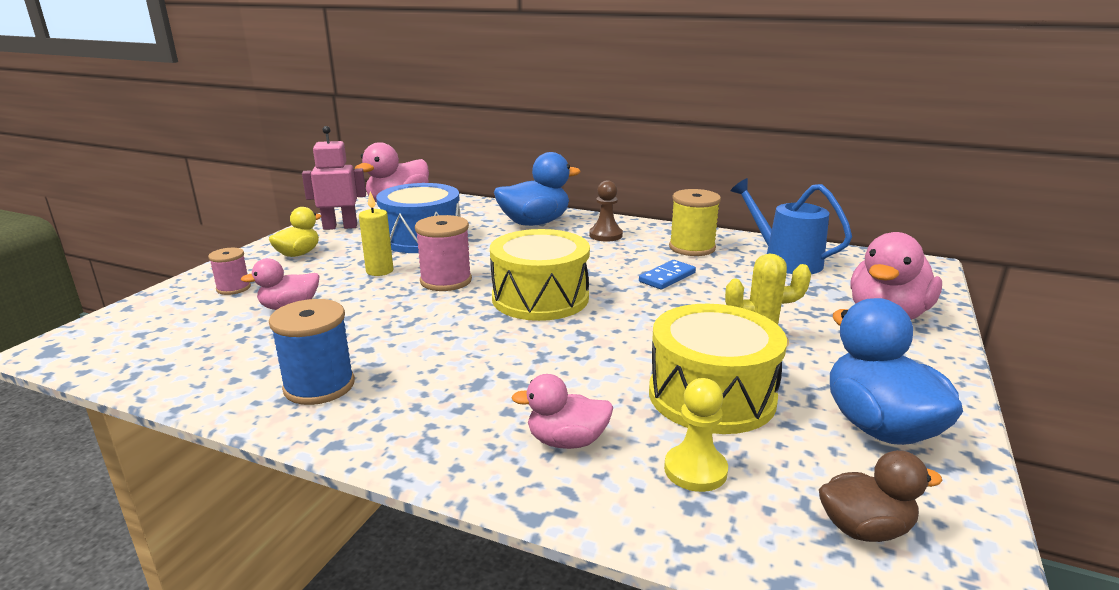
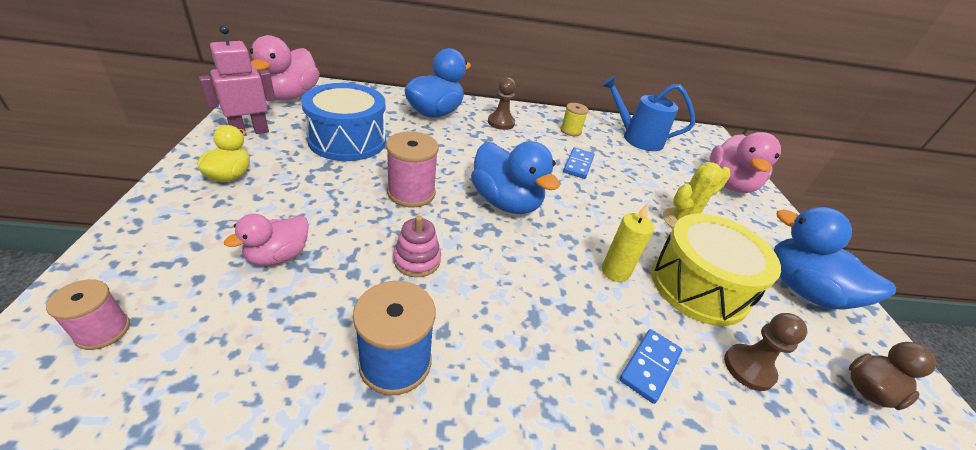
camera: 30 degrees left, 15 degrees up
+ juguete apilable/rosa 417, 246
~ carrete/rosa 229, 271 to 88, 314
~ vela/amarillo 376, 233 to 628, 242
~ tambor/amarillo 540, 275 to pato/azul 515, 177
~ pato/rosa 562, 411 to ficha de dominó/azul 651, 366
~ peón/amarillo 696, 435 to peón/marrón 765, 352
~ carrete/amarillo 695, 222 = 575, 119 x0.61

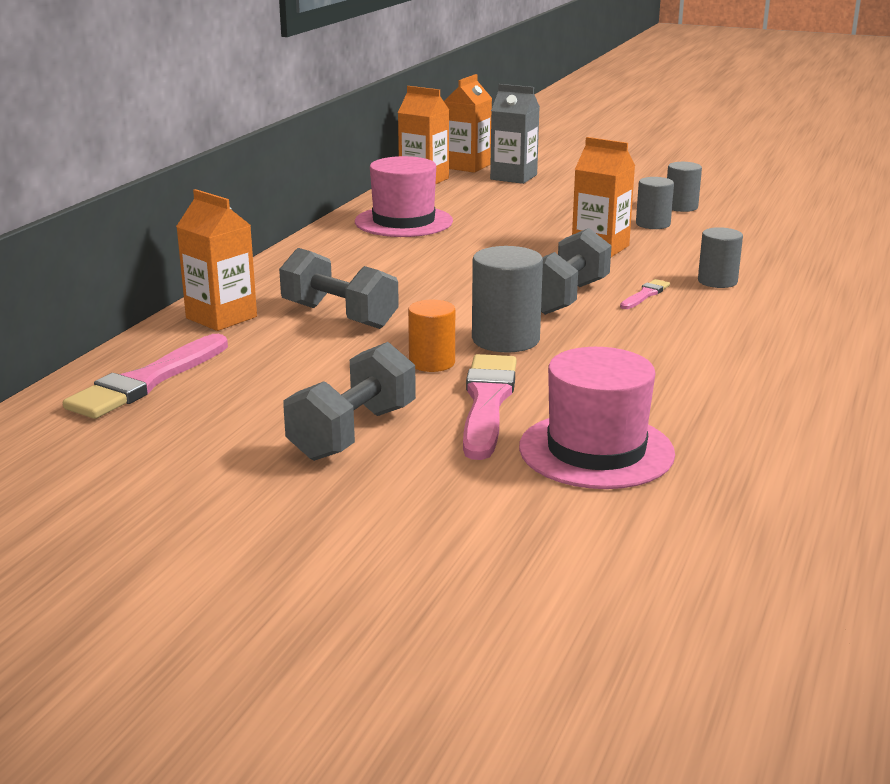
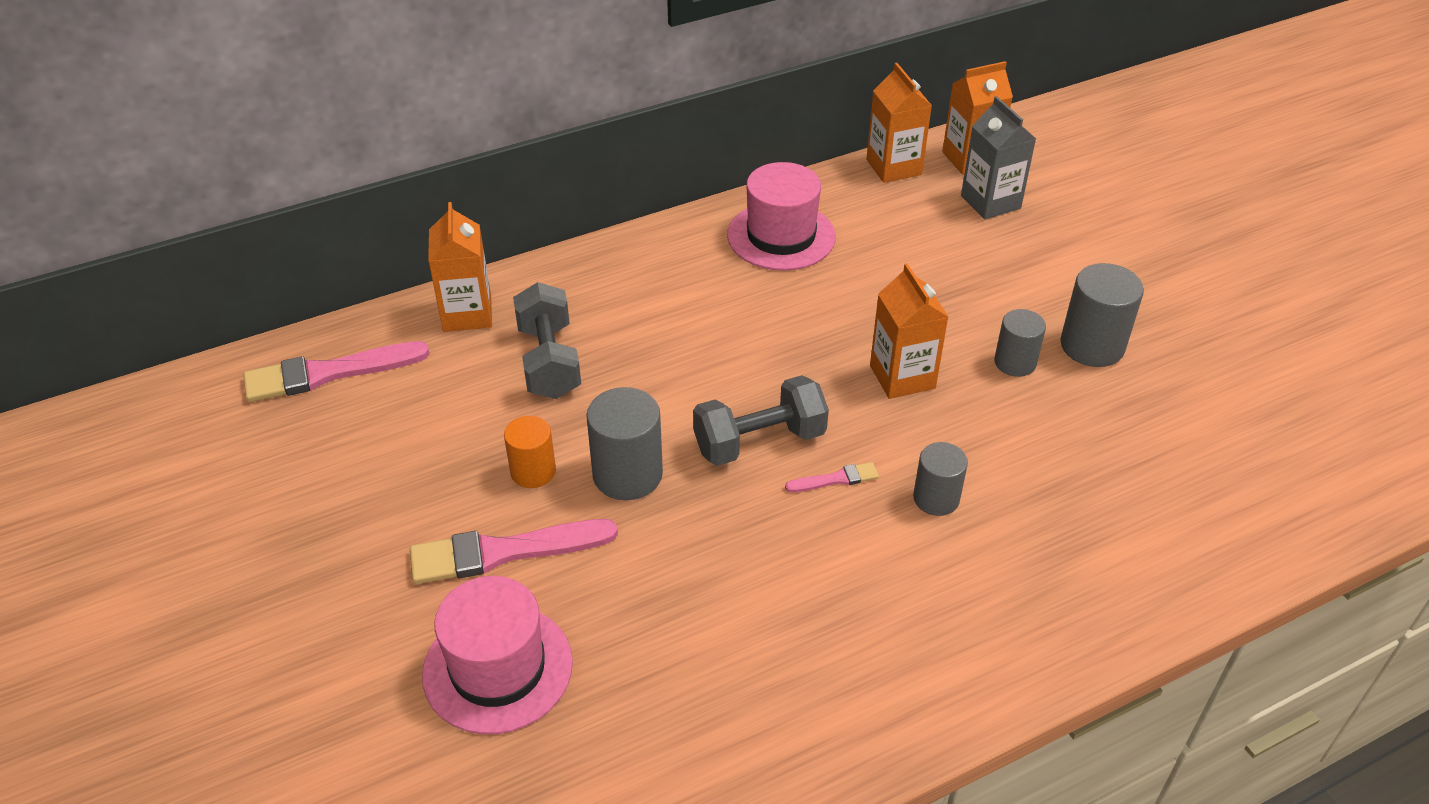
camera: 40 degrees right, 20 degrees up
- mancuerna/gris 350, 401
~ pincel/rosa 490, 407 = 514, 551 150 degrees counterclockwise
~ cilindro/gris 684, 187 = 1102, 315 x1.54

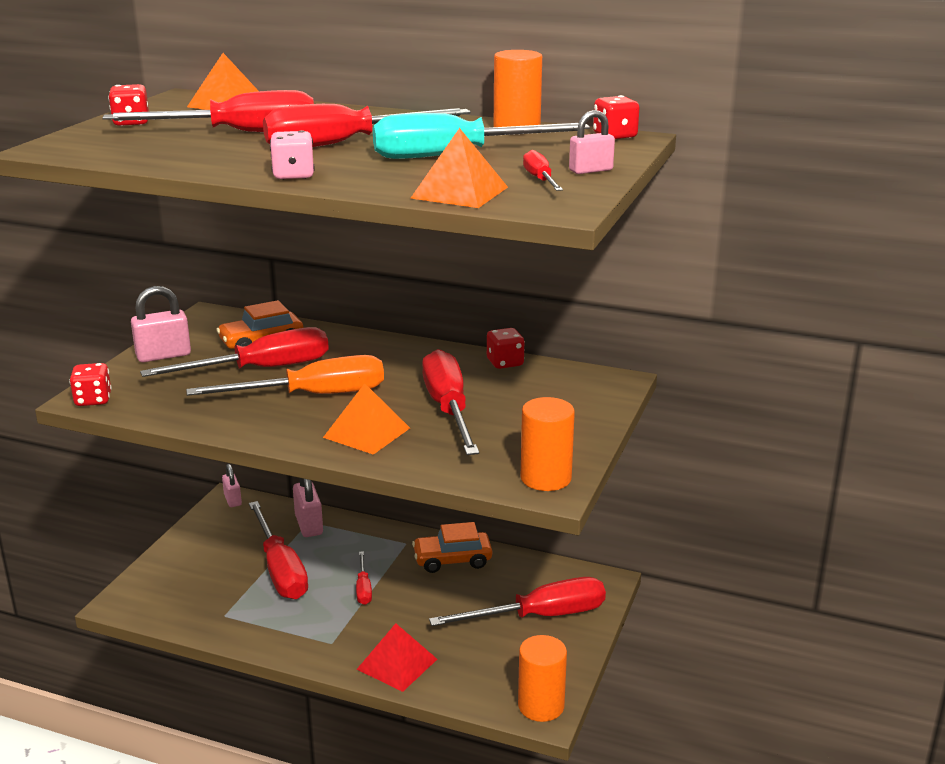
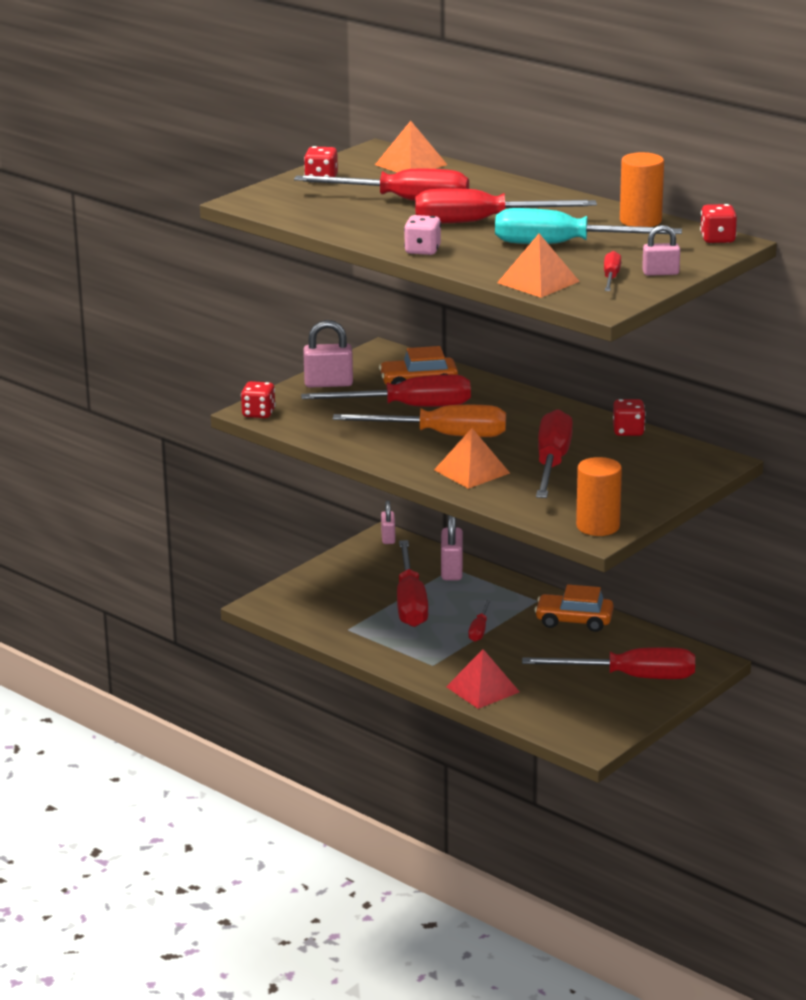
camera: 20 degrees right, 0 degrees up
- cilindro/naranja 542, 678

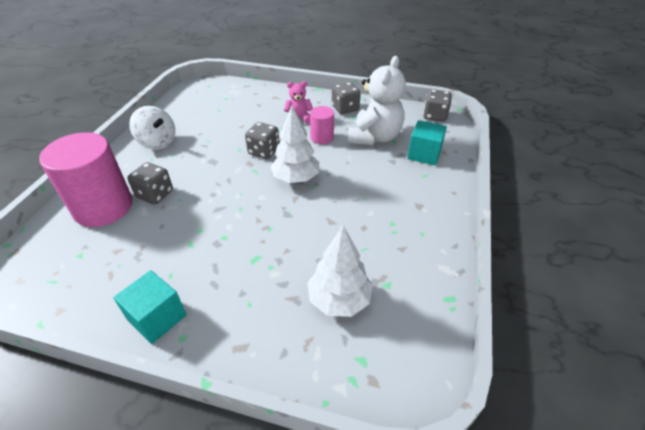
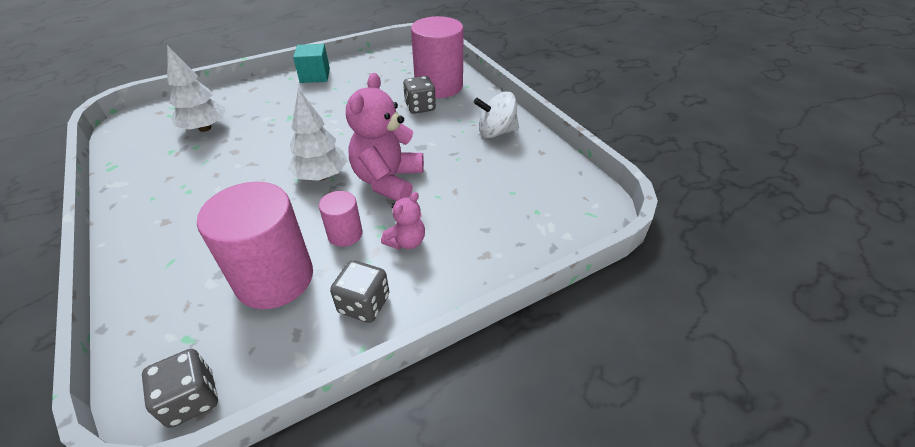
camera: 135 degrees right, 0 degrees up
- cubo/turquesa 427, 143
~ dado/gris 262, 140 to osito/rosa 385, 137
~ osito/blanco 377, 100 to cilindro/rosa 255, 245

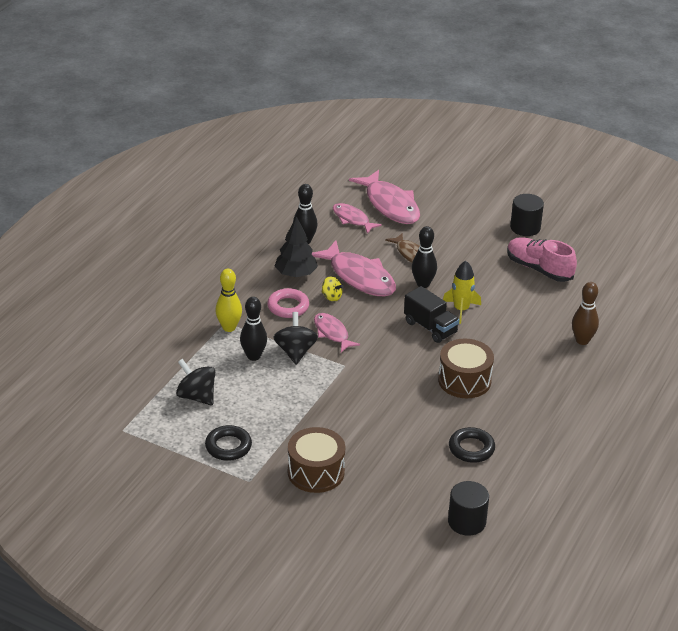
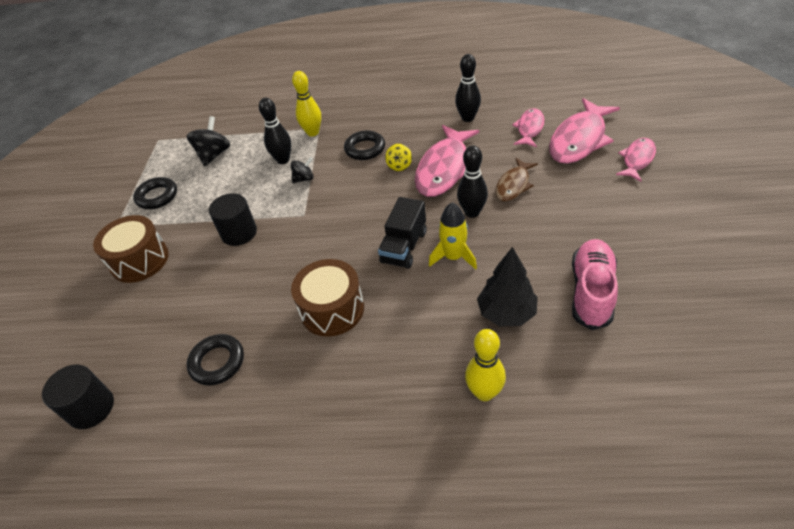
camera: 70 degrees right, 10 degrees up
~ árbol/negro 296, 247 to 507, 286
~ pez/rosa 337, 332 to 636, 160
~ cilindro/negro 527, 215 to 233, 219
~ anillo/rosa 288, 303 to anillo/negro 364, 145
~ bolo/marrón 585, 313 to bolo/amarillo 485, 365
~ peonza/negro 295, 338 = 302, 170 x0.60

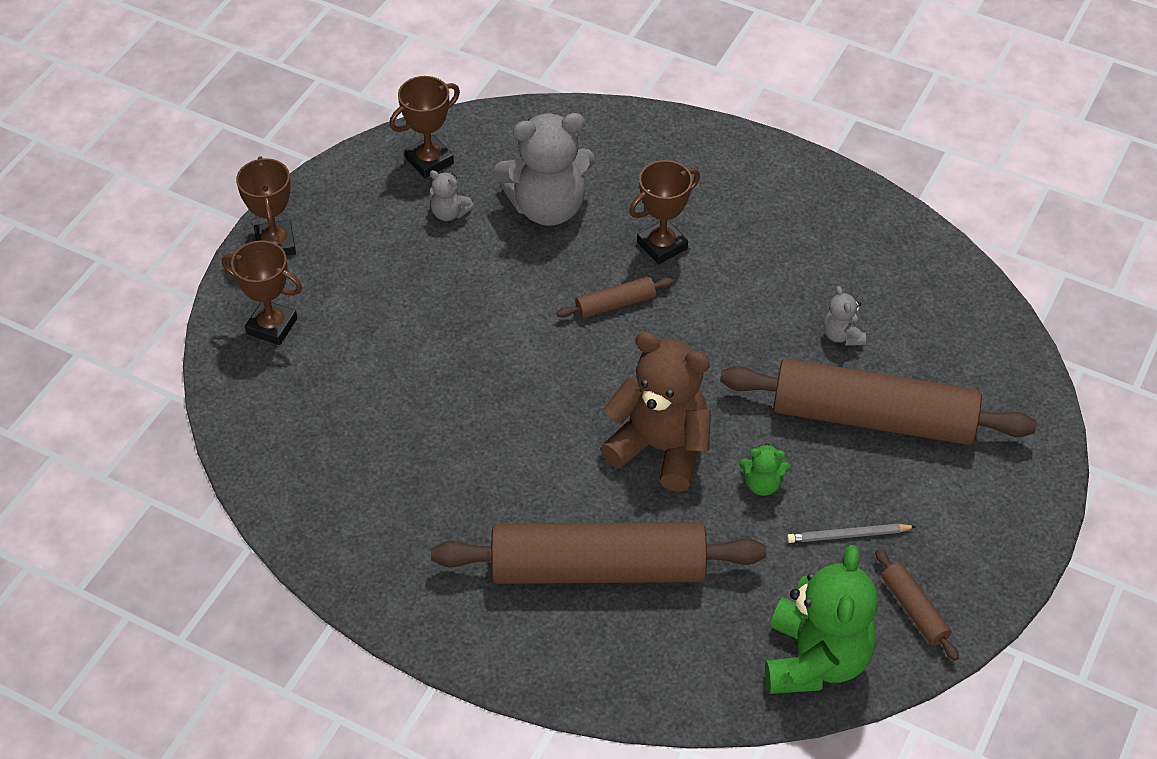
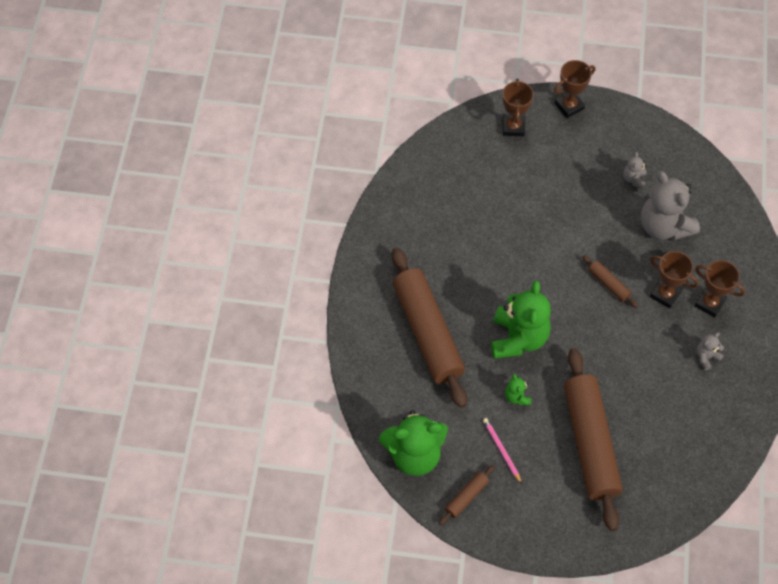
camera: 70 degrees right, 10 degrees up
~ trofeo/marrón 424, 127 to 720, 288
~ osito/gris 844, 316 to 710, 351
~ osito/marrón 655, 412 to osito/verde 521, 320
~ lápiz/gris 851, 533 to lápiz/rosa 502, 451

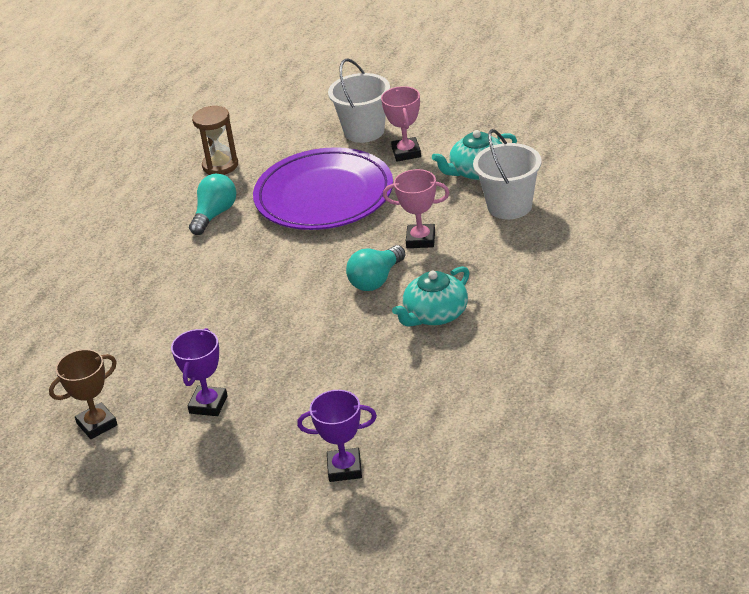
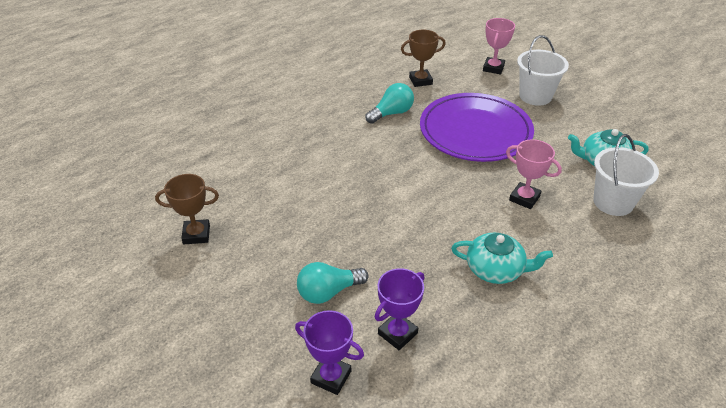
camera: 25 degrees right, 5 degrees up
~ trofeo/morado 199, 372 to 399, 309
~ bombilla/turquesa 376, 268 to 332, 283
~ trofeo/rosa 401, 124 to 499, 46
~ reloj de arena/marrón 215, 140 to trofeo/marrón 423, 58
~ tetera/turquesa 430, 296 = 502, 258 150 degrees counterclockwise

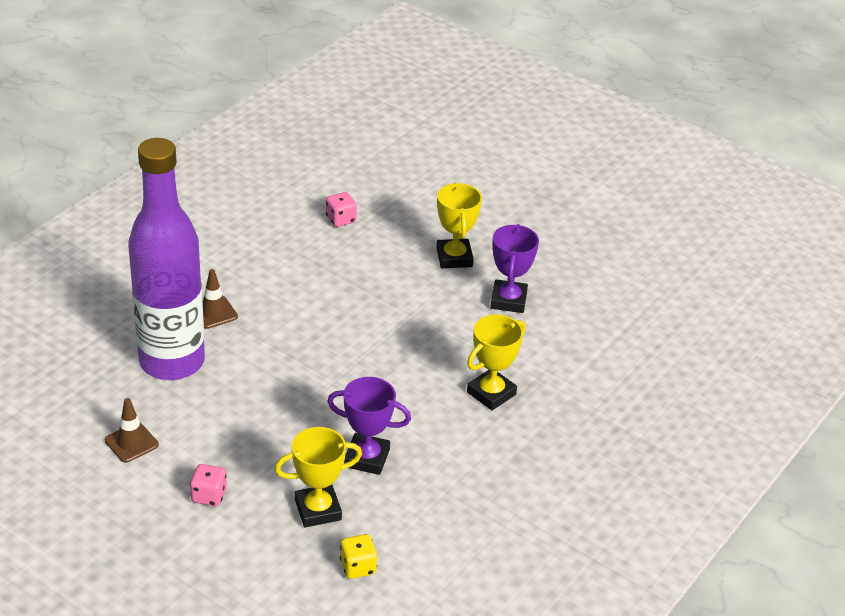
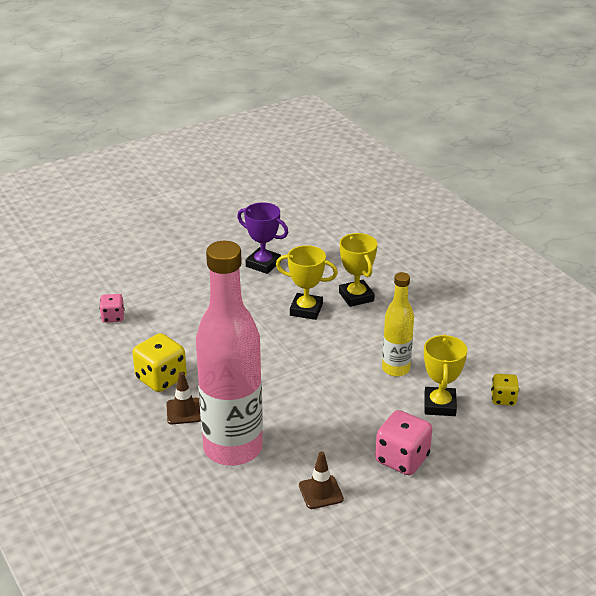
camera: 65 degrees left, 5 degrees down
+ dado/amarillo 159, 362
~ trofeo/amarillo 459, 225 to 307, 282
~ trofeo/morado 369, 426 to botella/amarillo 398, 324
~ botella/morado 166, 259 to botella/rosa 229, 353
~ dado/rosa 208, 485 = 403, 442 x1.70

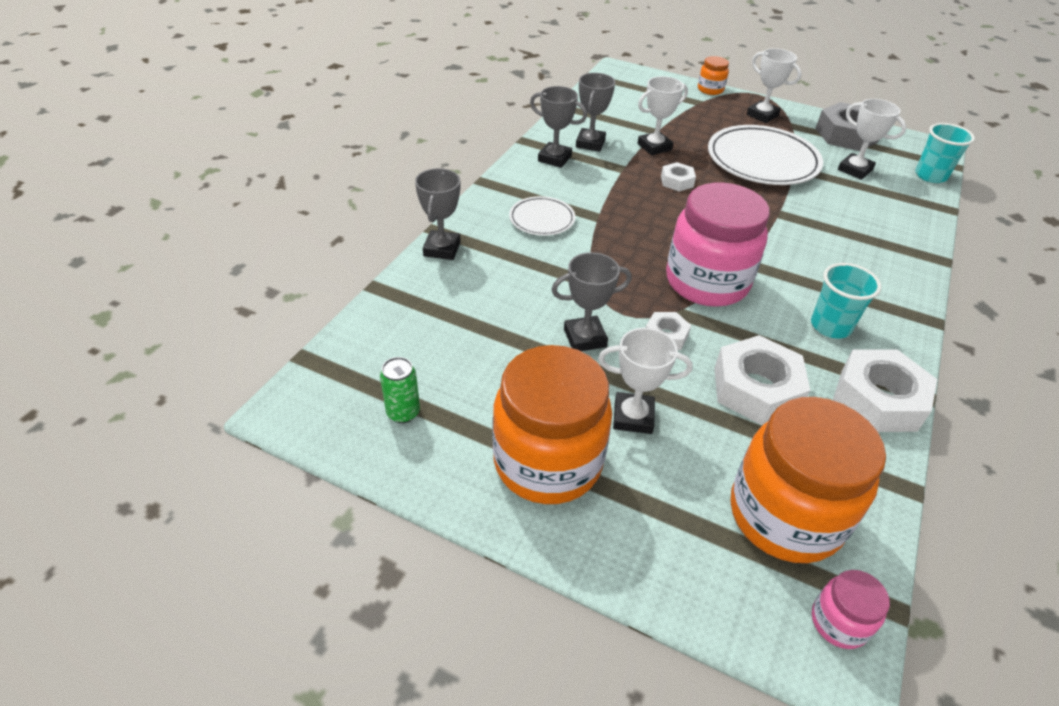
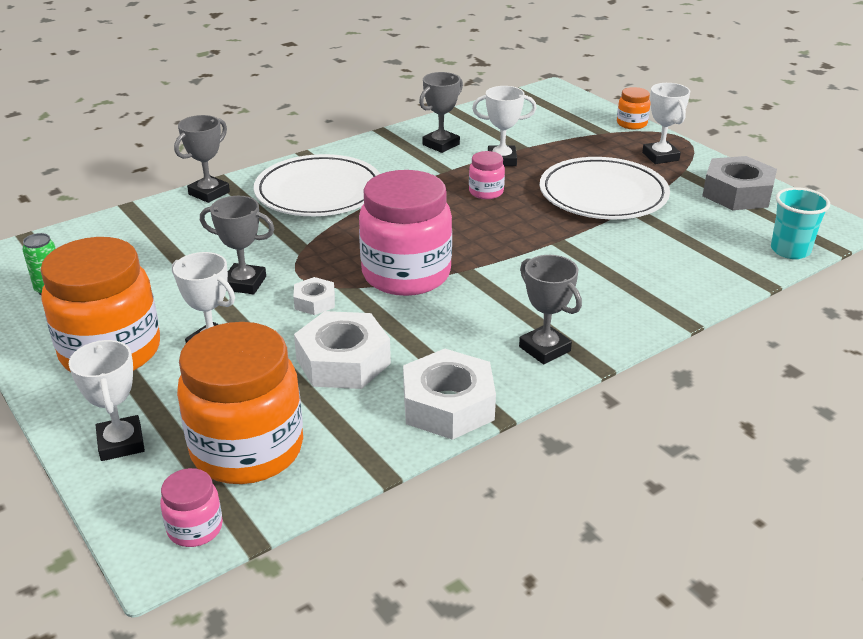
camera: 30 degrees right, 10 degrees down
- vaso/turquesa 846, 300
~ trofeo/gris 558, 127 to 550, 309
~ trofeo/blanco 872, 139 to 107, 400
~ tuerca/blanco 678, 177 to tarro/rosa 487, 175
~ plato/blanco 542, 216 = 317, 185 x1.93

